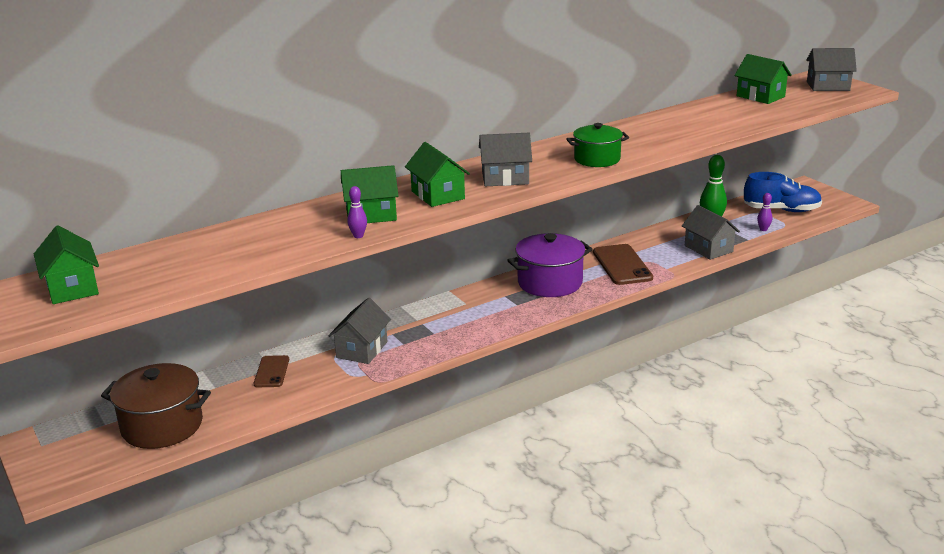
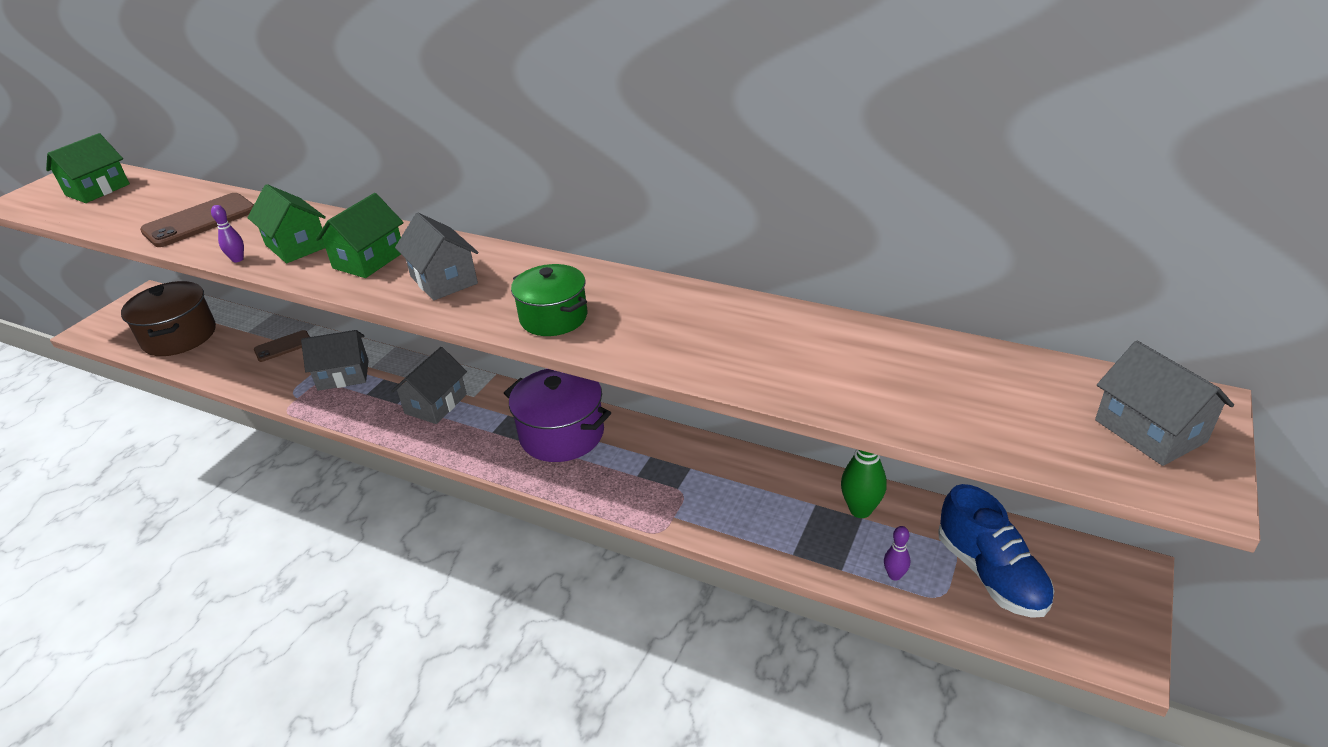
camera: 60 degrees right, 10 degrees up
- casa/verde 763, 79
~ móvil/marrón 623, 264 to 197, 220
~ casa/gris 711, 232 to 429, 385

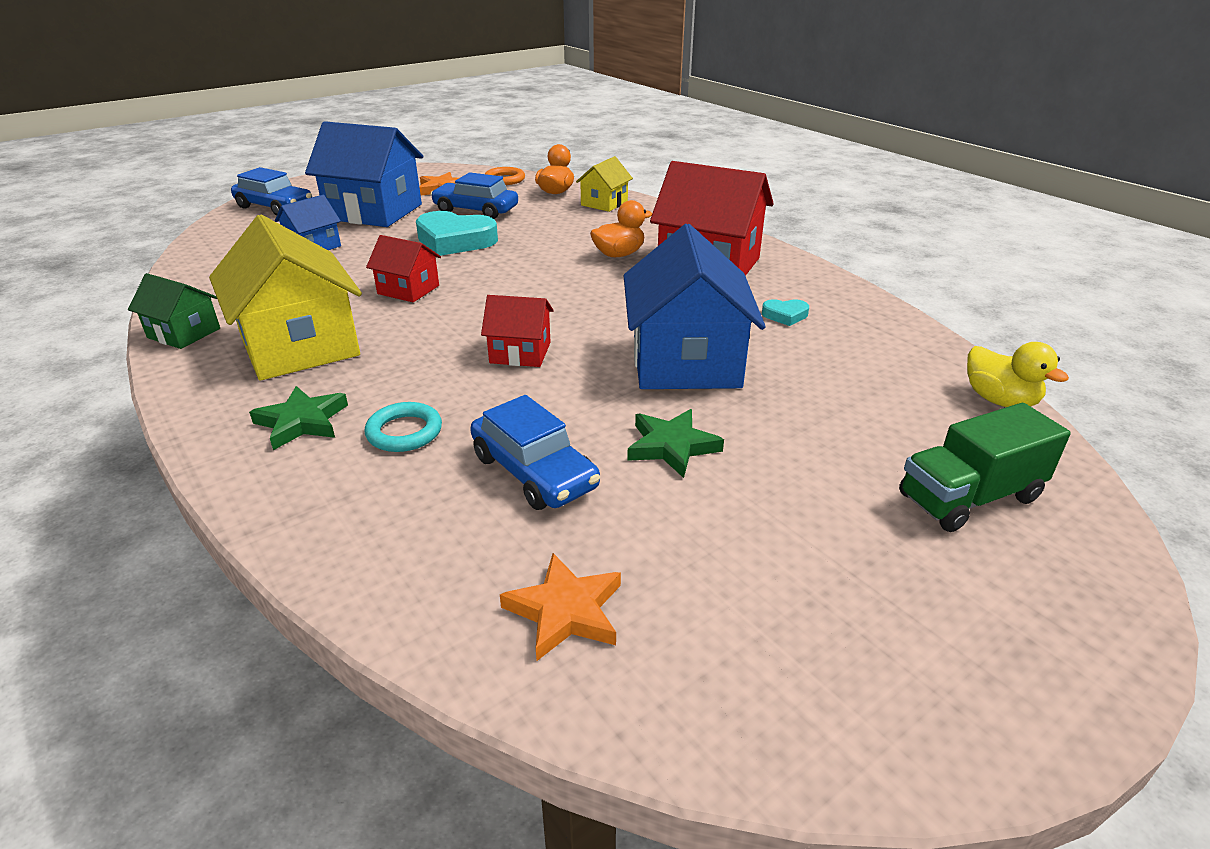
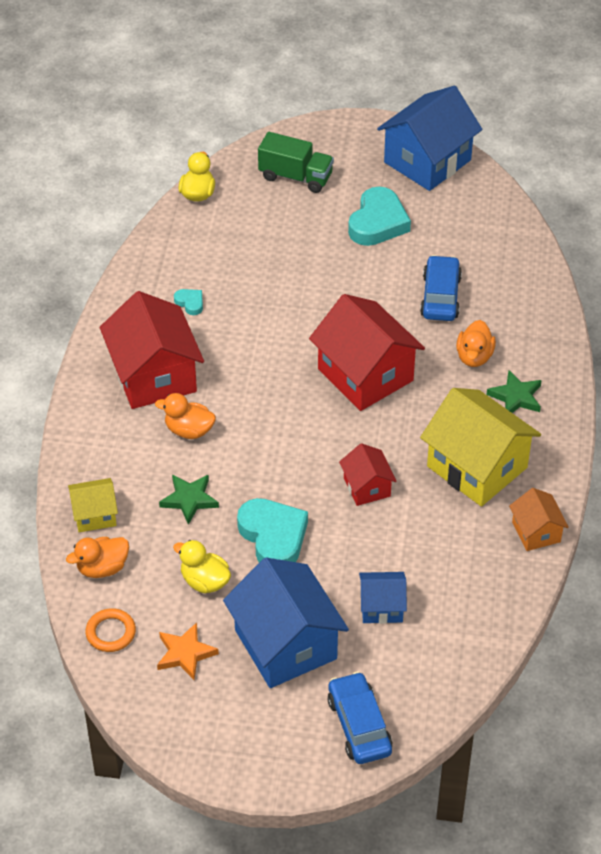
camera: 135 degrees left, 15 degrees up
- estrella/naranja 560, 607
+ corazón/turquesa 379, 216
~ casa/azul 695, 306 to 429, 138
~ estrella/verde 675, 443 to 189, 500
~ anillo/turquesa 403, 427 to pato/naranja 476, 343
~ coche/azul 474, 195 to pato/amarillo 202, 566
~ casa/verde 174, 311 to casa/naranja 539, 519
~ casa/amarillo 285, 298 = 480, 447 60 degrees counterclockwise
~ casa/rojo 517, 331 = 367, 352 x1.95

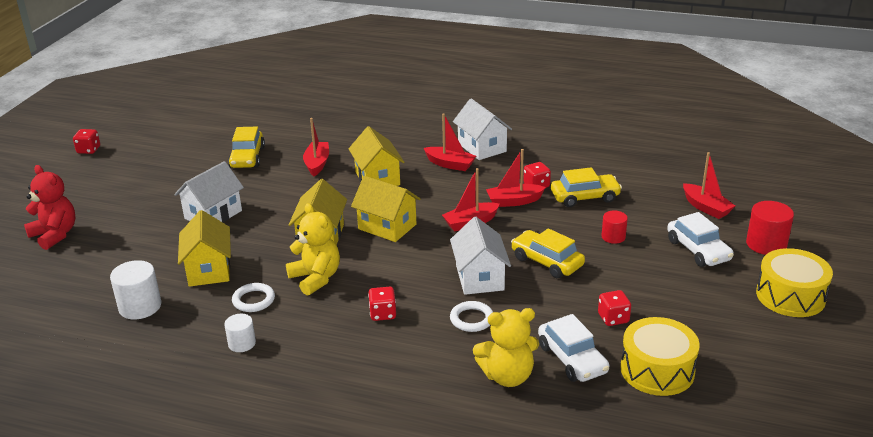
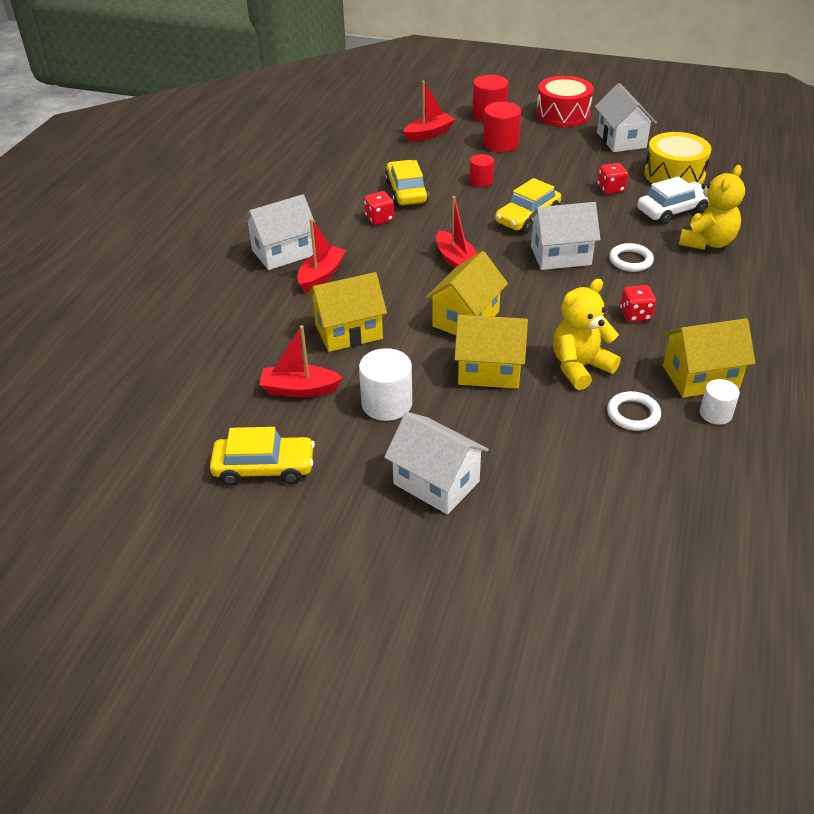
camera: 90 degrees left, 10 degrees up
- osito/rojo 49, 207
- dado/rojo 86, 141
- barco/rojo 516, 178
+ casa/blanco 626, 117
~ cilindro/blanco 135, 289 to 385, 384
~ casa/amarillo 204, 248 to 709, 358
~ coche/blanco 700, 239 to cilindro/rojo 502, 127
~ tambor/amarillo 794, 282 to tambor/rojo 564, 101
~ osito/amarillo 506, 347 = 712, 207 45 degrees clockwise

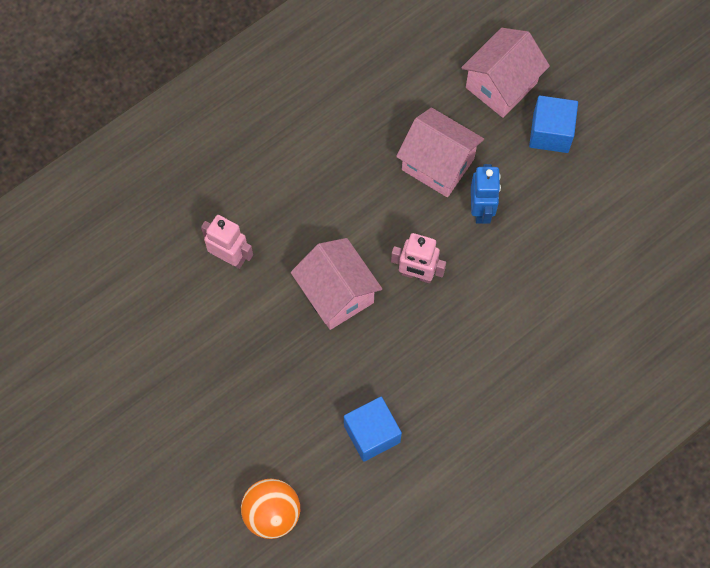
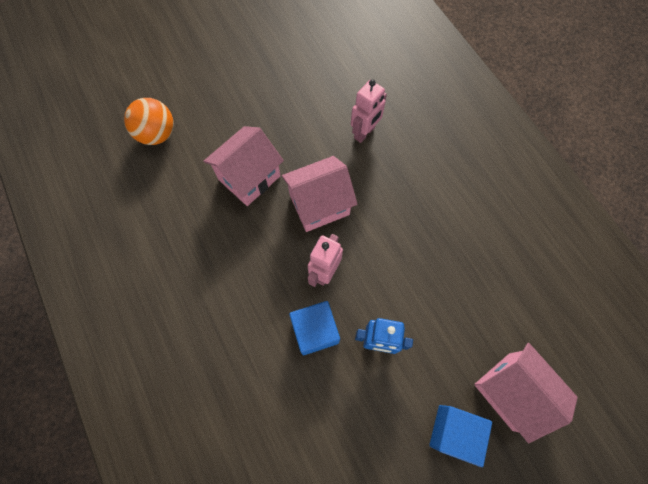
camera: 100 degrees right, 0 degrees up
~ cubo/azul 373, 429 to 314, 328
~ casa/rosa 440, 152 to 243, 166

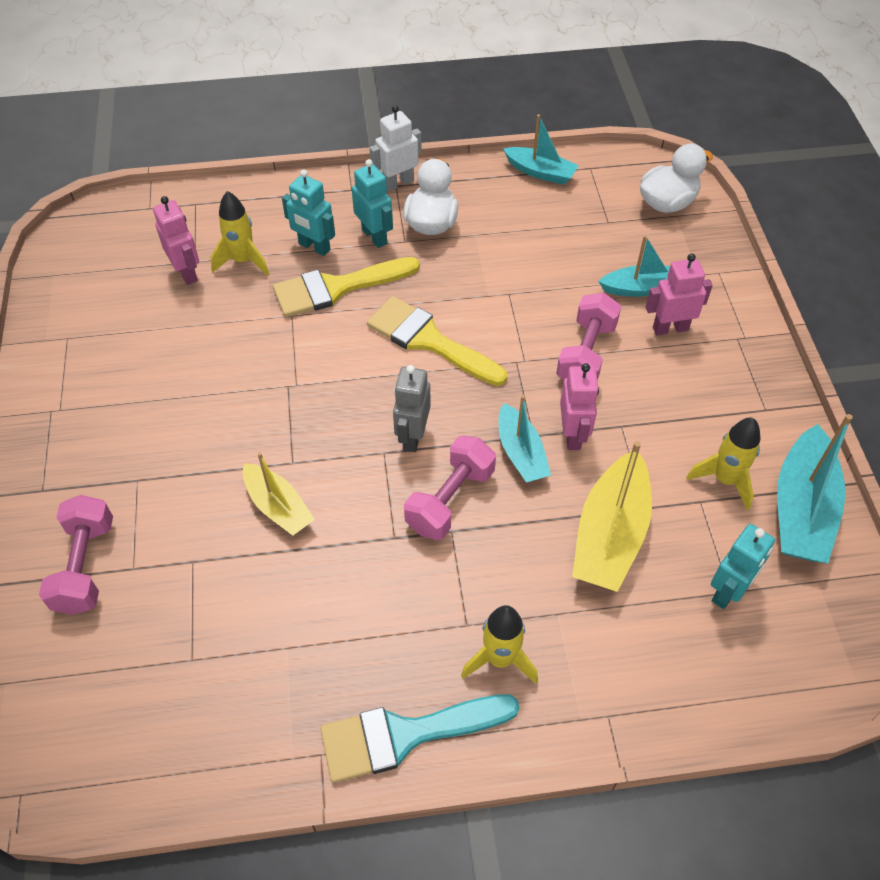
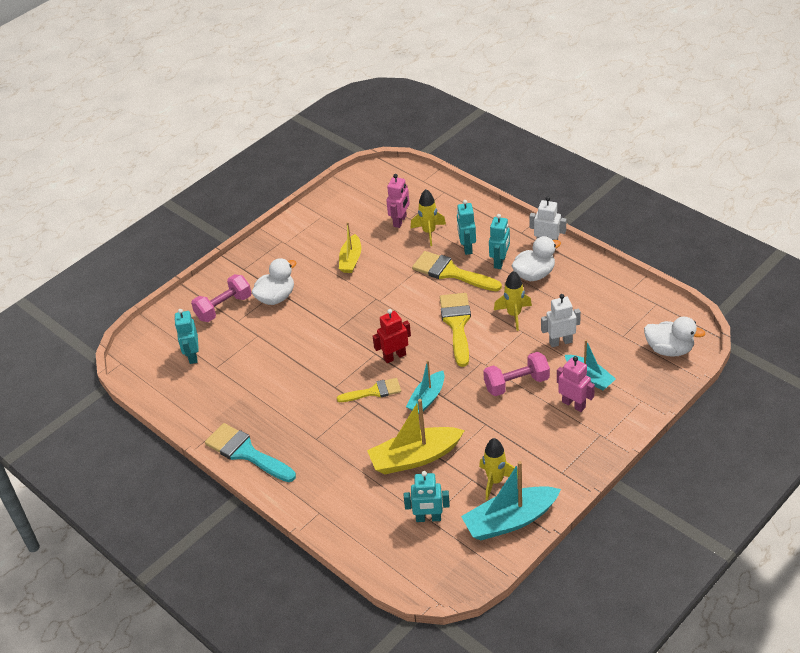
camera: 55 degrees right, 10 degrees down
- barco/turquesa 541, 149
- robot/rosa 579, 406
+ robot/turquesa 186, 336
+ pato/blanco 274, 281
+ robot/blanco 561, 320
~ barco/amarillo 279, 494 to 350, 247
~ cohete/amarillo 499, 644 to 513, 301
~ mancuerna/rosa 450, 488 to pincel/amarillo 369, 390
~ robot/gris 412, 408 to robot/rojo 392, 336

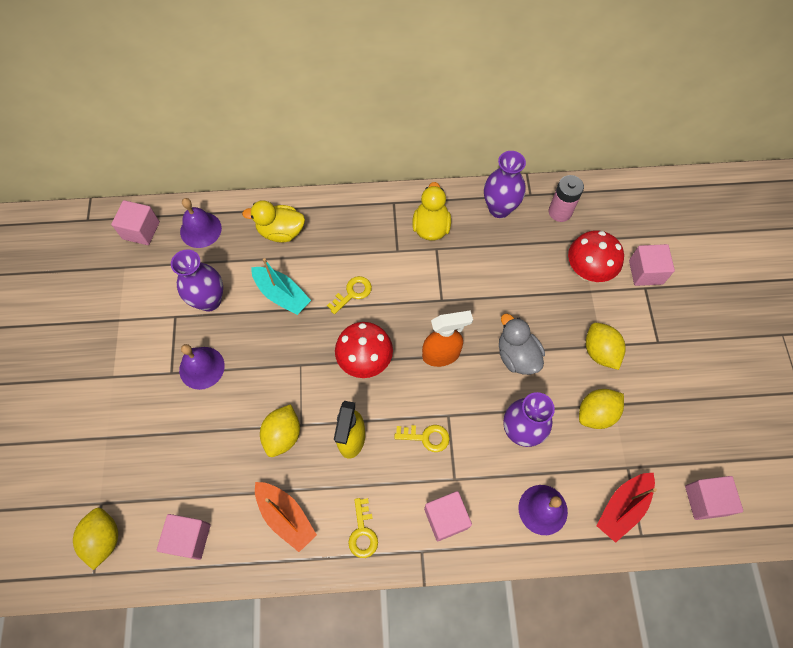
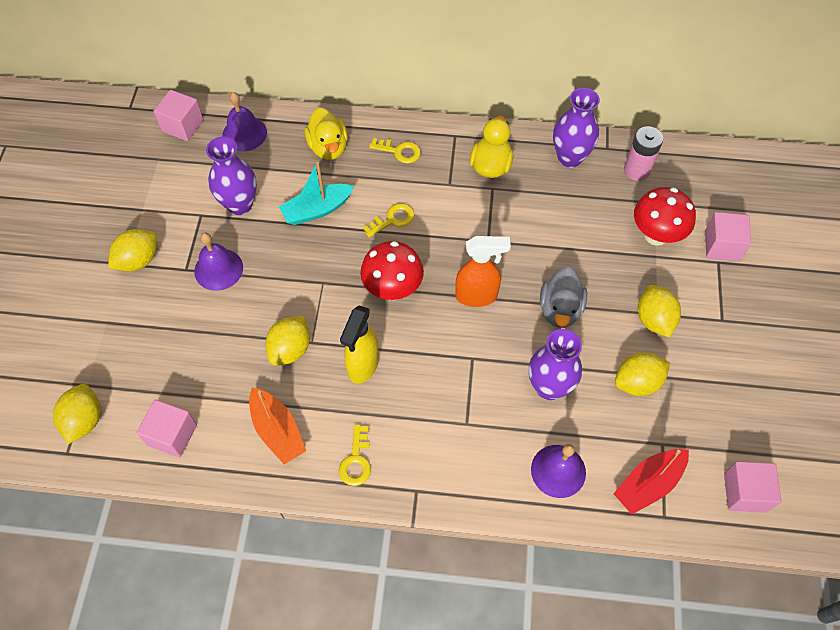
camera: 10 degrees right, 5 degrees down
- cubo/rosa 448, 516
+ limón/amarillo 132, 250
~ llave/amarillo 422, 438 to 395, 151
~ pato/amarillo 273, 221 = 326, 133 120 degrees counterclockwise
~ barco/turquesa 281, 286 = 316, 193 105 degrees clockwise
~ pato/gris 522, 344 = 563, 297 150 degrees counterclockwise

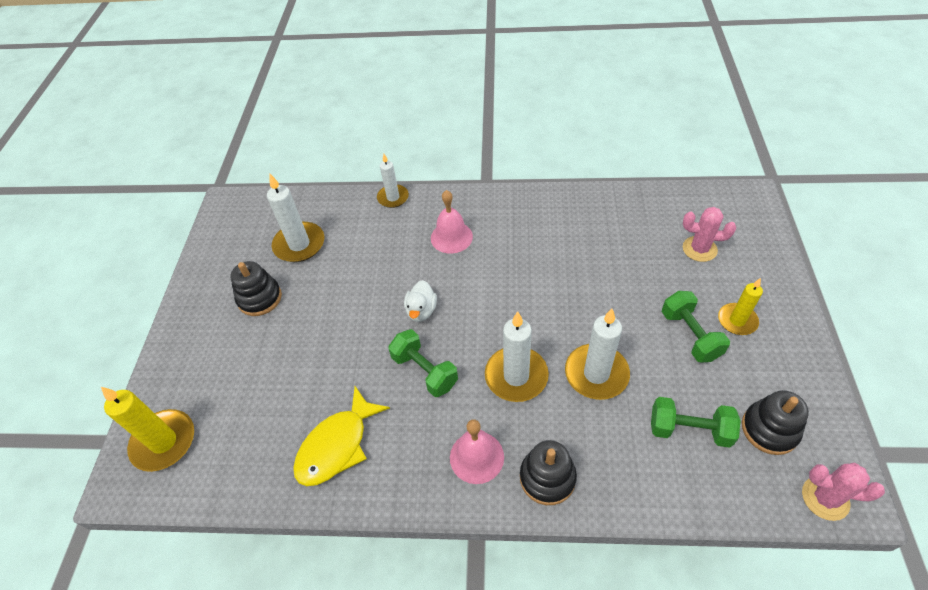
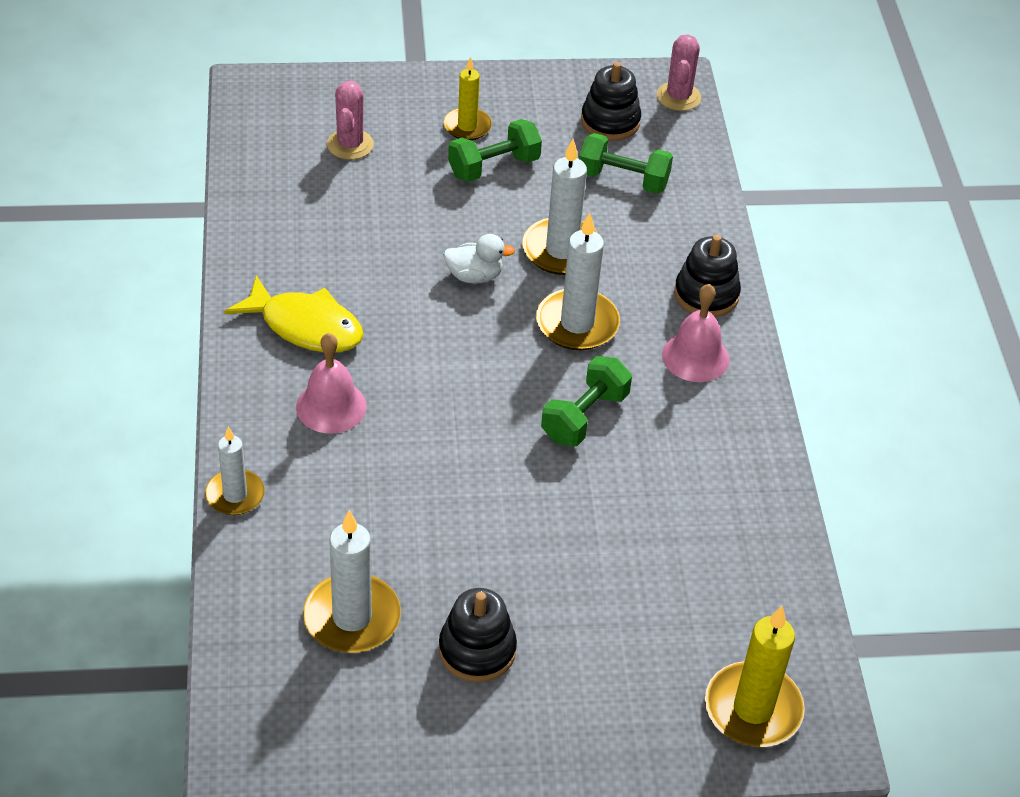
camera: 105 degrees left, 5 degrees down
~ pez/amarillo 341, 436 to 294, 314
~ pato/blanco 420, 301 to 479, 259
~ mancuerna/verde 696, 422 = 626, 163 75 degrees counterclockwise

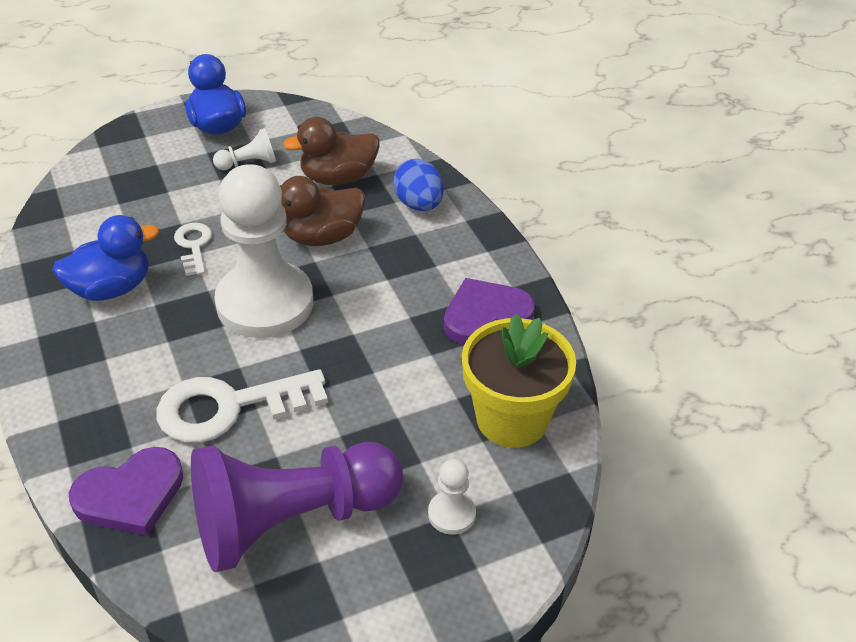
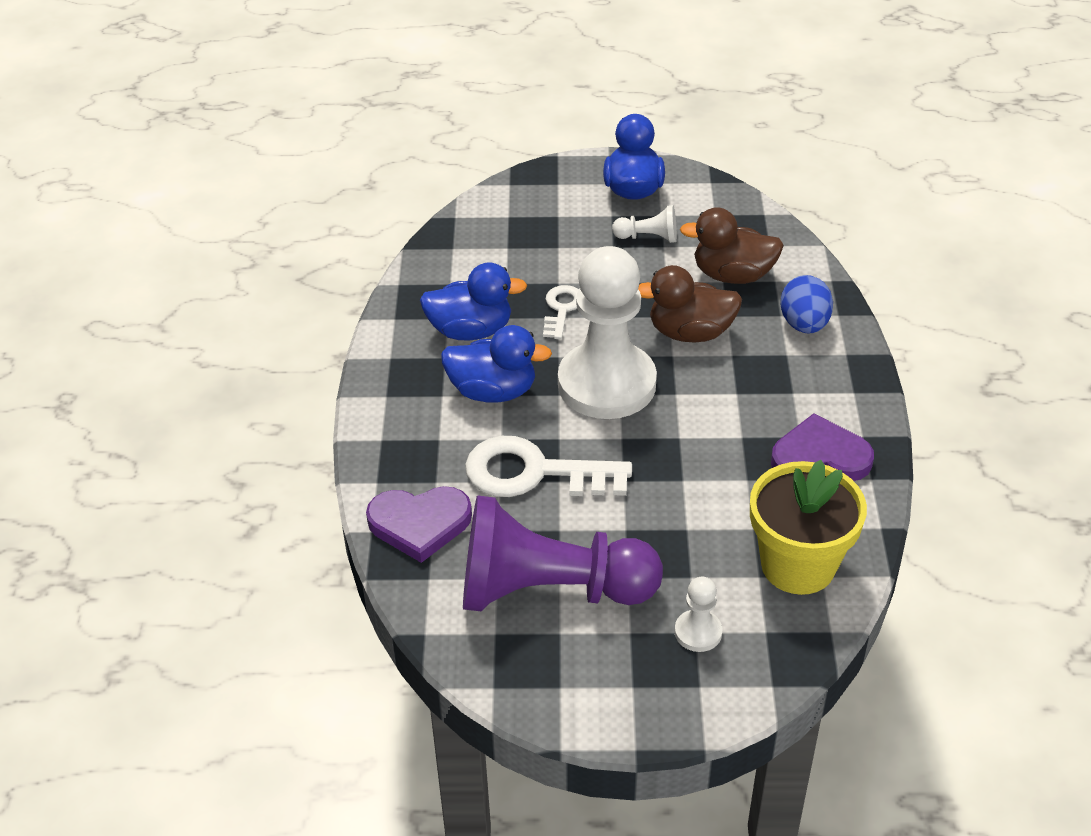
camera: 25 degrees right, 0 degrees up
+ pato/azul 496, 364

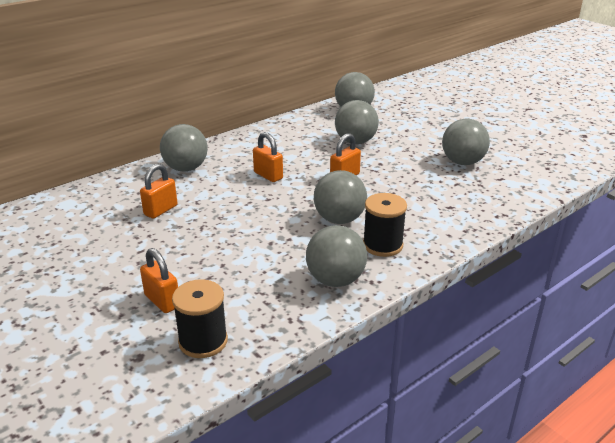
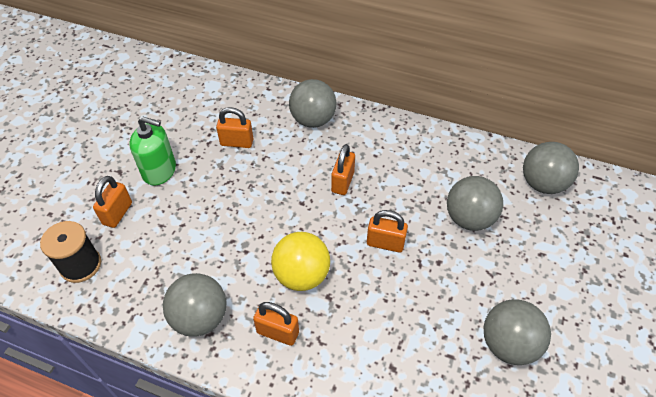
camera: 60 degrees right, 20 degrees up
+ dispensador de jabón/verde 152, 151
~ carrete/negro 385, 225 to candado/naranja 276, 324
~ pelota/gris 340, 197 to pelota/amarillo 300, 261

